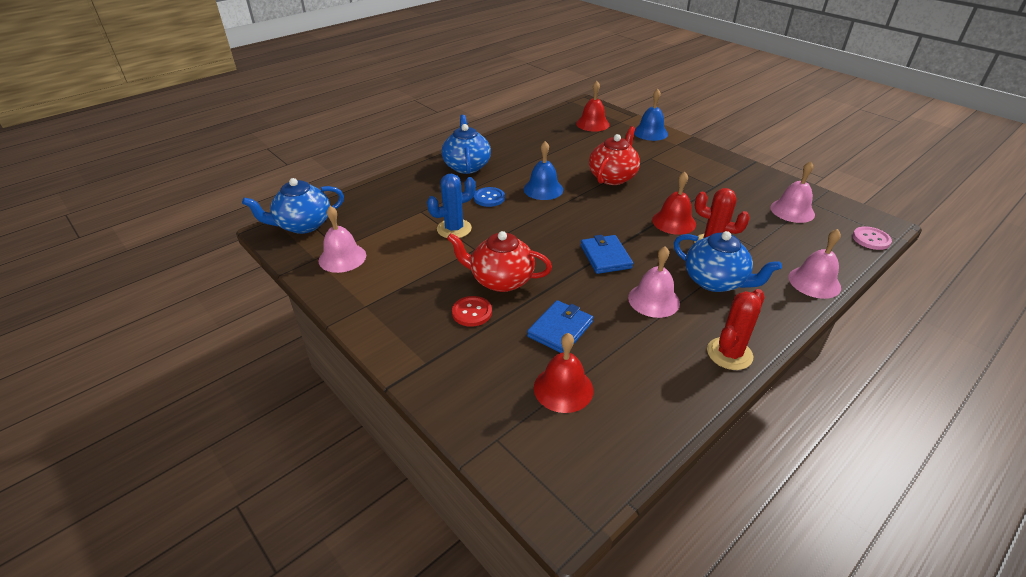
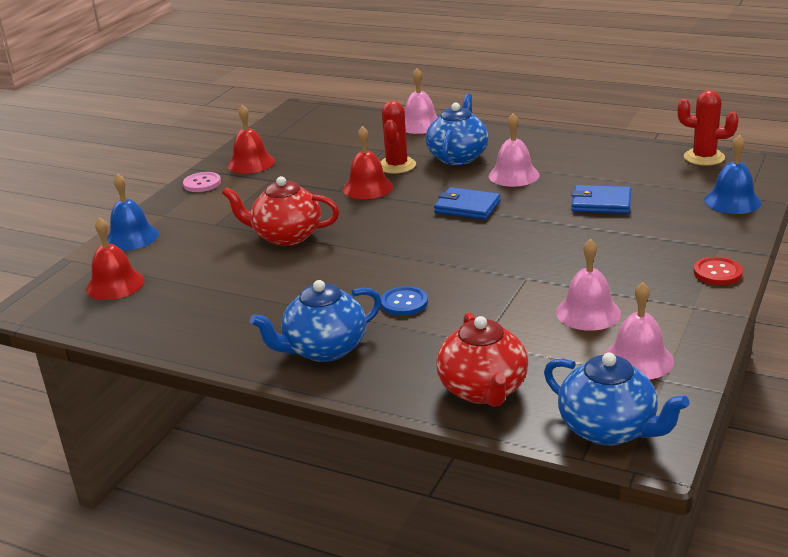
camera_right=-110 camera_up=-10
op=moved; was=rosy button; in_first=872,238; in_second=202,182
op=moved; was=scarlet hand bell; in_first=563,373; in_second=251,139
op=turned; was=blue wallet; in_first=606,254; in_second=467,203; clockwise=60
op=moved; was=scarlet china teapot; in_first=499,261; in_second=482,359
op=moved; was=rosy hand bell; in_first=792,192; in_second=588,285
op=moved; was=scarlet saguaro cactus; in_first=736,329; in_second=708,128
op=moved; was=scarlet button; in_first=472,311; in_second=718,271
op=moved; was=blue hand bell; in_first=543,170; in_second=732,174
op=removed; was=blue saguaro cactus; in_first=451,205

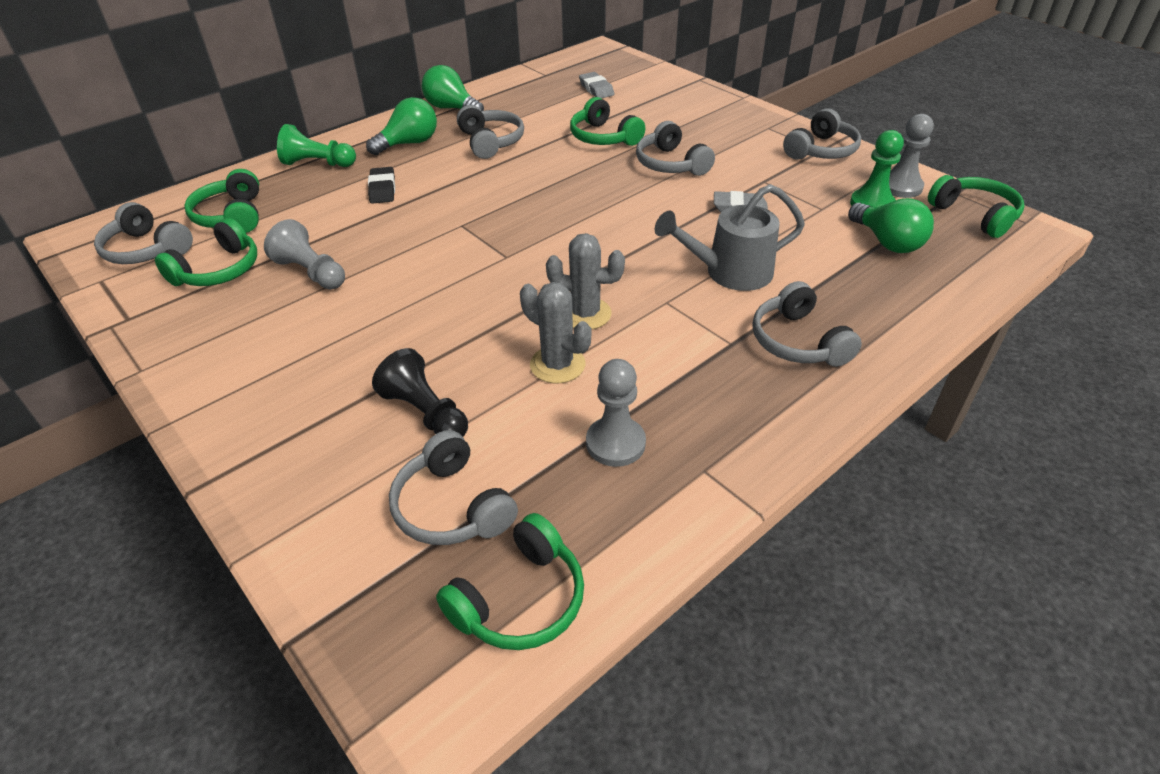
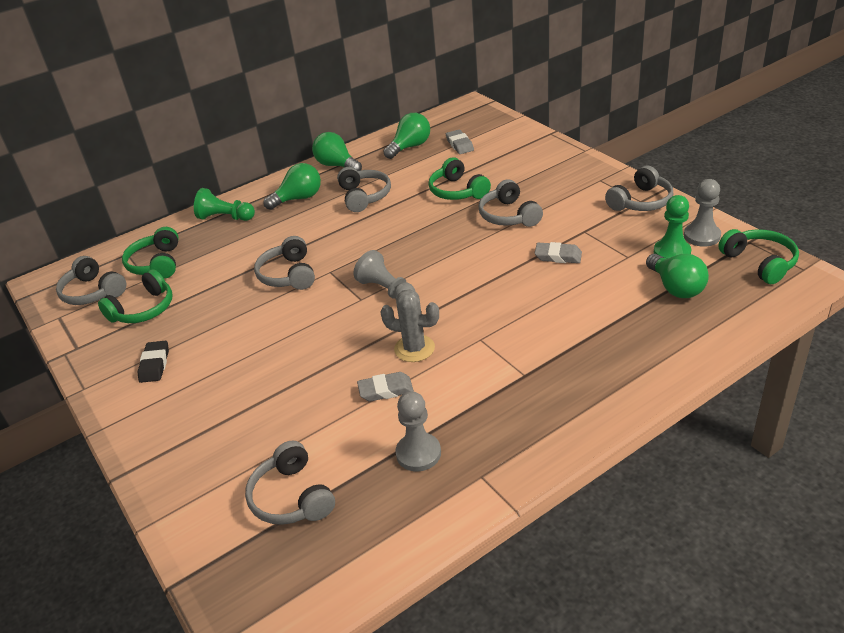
camera_right=10 camera_up=-5
op=moved; was=ebony eraser; in_first=381,185; in_second=153,362
op=moved; was=gray headset; in_first=807,324; in_second=284,263
op=moved; was=gray game pawn; in_first=304,254; in_second=384,274
op=replaced; was=gray saguaro cactus; now=gray eraser; in_first=555,332; in_second=385,387
op=added; now=leaf-green bulb; in_second=406,136
op=removed; was=ebony game pawn; in_first=420,392
op=removed; was=leaf-green headset; in_first=510,581
op=removed; was=gray watering pot; in_first=730,237

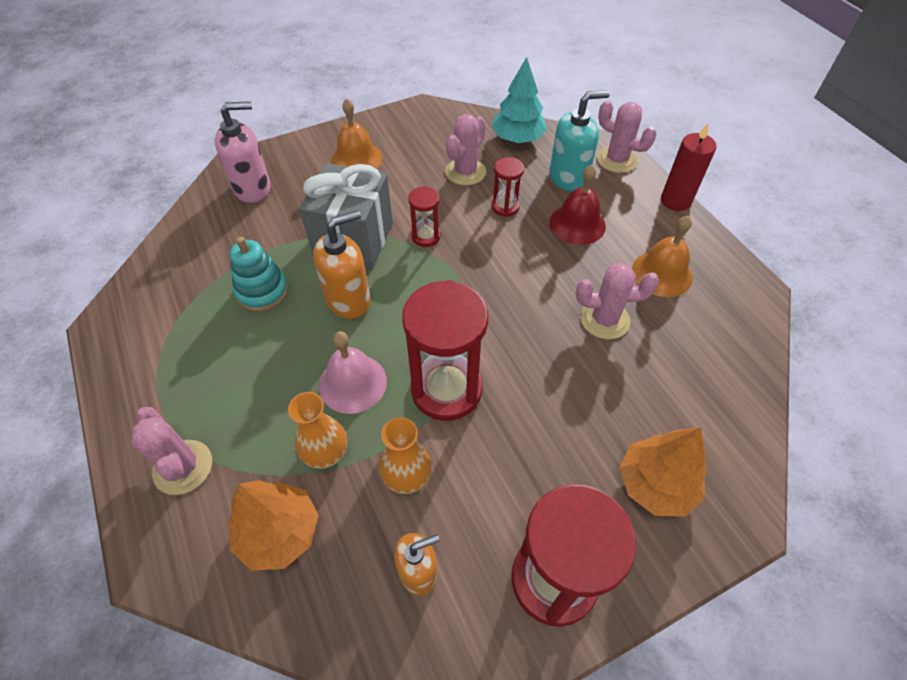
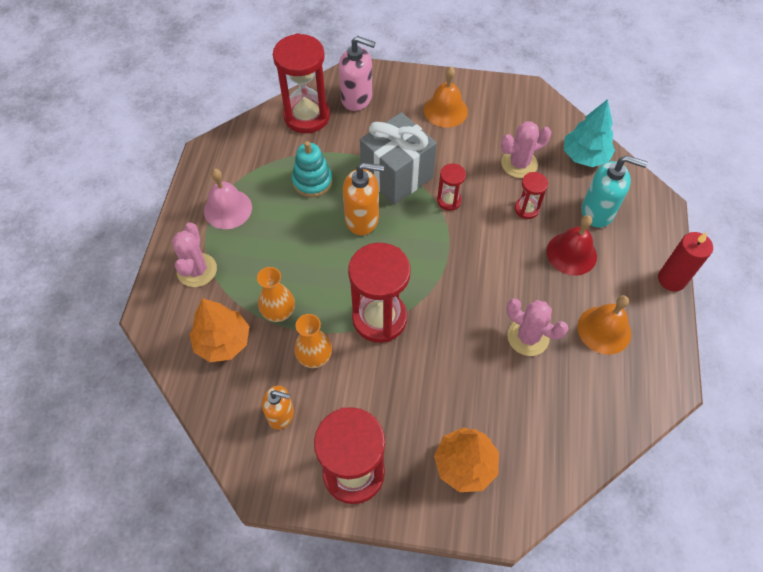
camera_right=35 camera_up=5
op=moved; was=rosy hand bell; in_first=353,372; in_second=228,199
op=added; now=scarlet sandglass; in_second=301,83
op=removed; was=rosy saguaro cactus; in_first=627,136

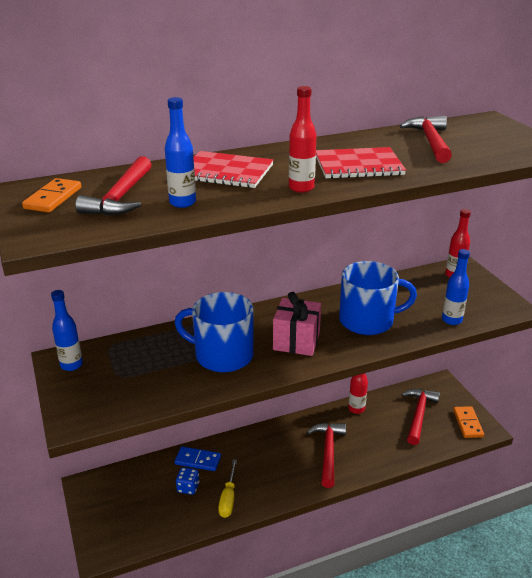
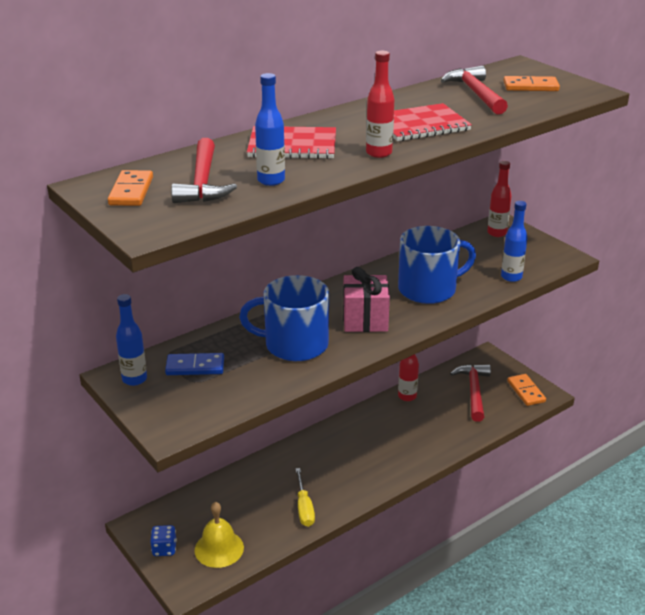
camera_right=-15 camera_up=0
op=moved; was=blue game die; in_first=187,481; in_second=163,540
op=moved; was=blue domino; in_first=198,458; in_second=194,364
op=added; now=golden hand bell; in_second=219,535
op=added; now=orange domino; in_second=532,83
op=removed; was=scarlet carpenter's hammer; in_first=326,455

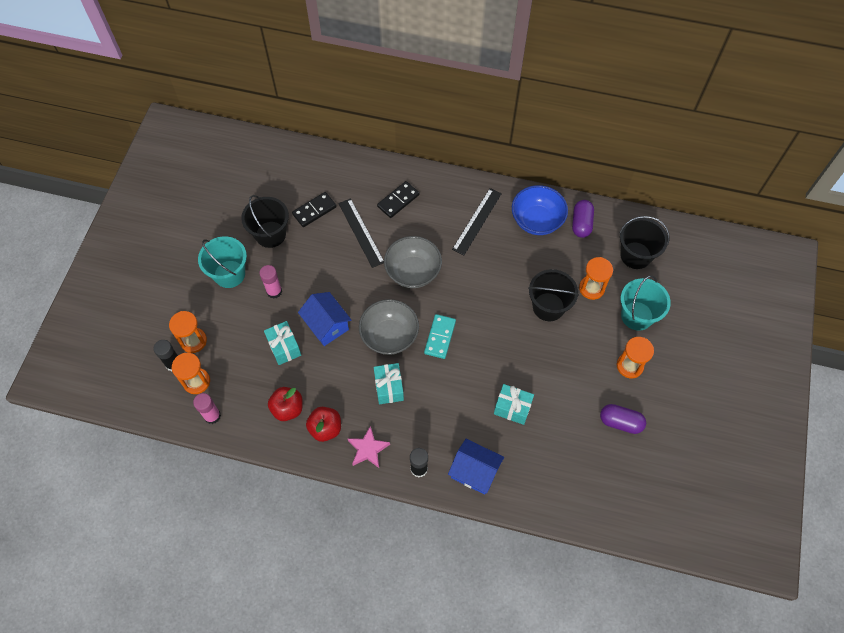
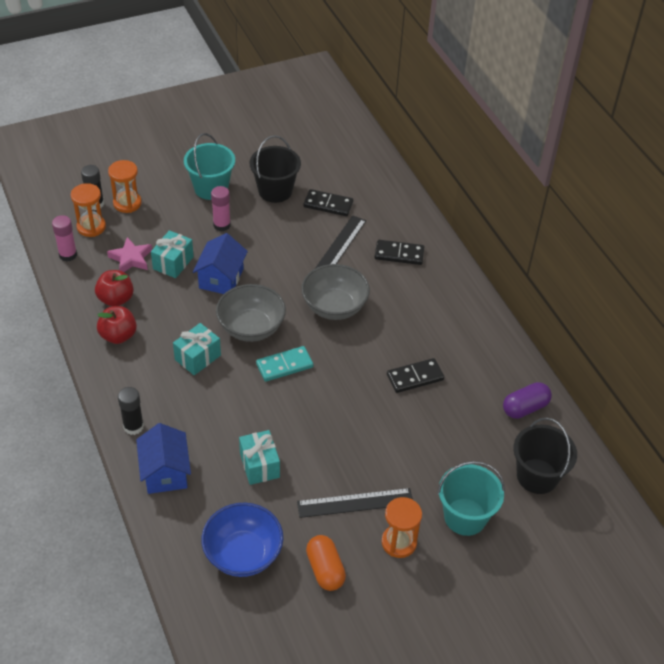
camera_right=50 camera_up=-15
op=moved; was=rosy star; in_first=368,447; in_second=129,254
op=moved; was=blue serving bowl; in_first=540,210; in_second=242,540
op=moved; was=ebony ruler; in_first=477,221; in_second=355,503
op=recoloured; was=purple pill shape; now=orange pill shape; in_first=623,419; in_second=326,563
op=added; now=ebony domino; in_second=415,375
op=removed; was=ebony sand bucket; in_first=553,295
op=removed; was=orange sandglass; in_first=596,278

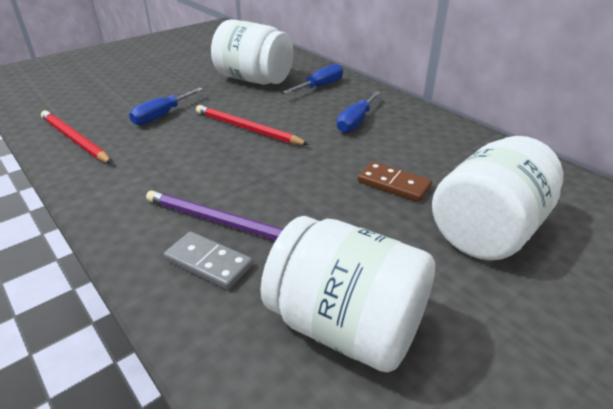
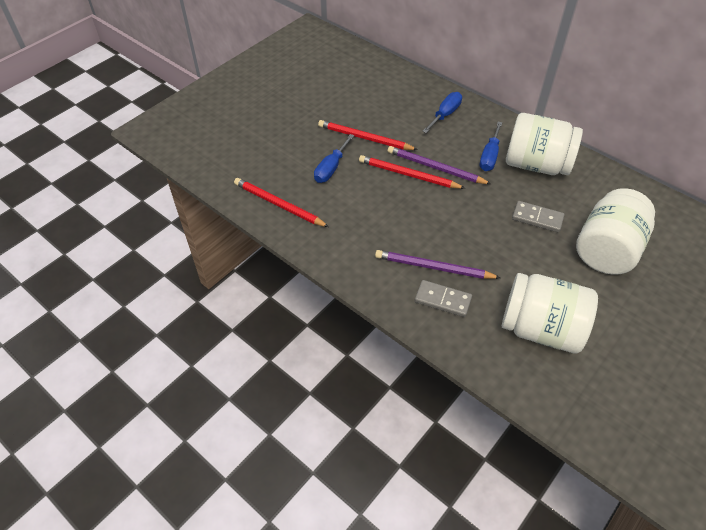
camera_right=-10 camera_up=15
op=added; now=scarlet pencil; in_second=368,135
op=added; now=purple pencil; in_second=439,165
op=moved; was=pure white jar; in_first=252,52; in_second=544,144
op=recoloured; was=brown domino; now=gray domino; in_first=395,181; in_second=538,216

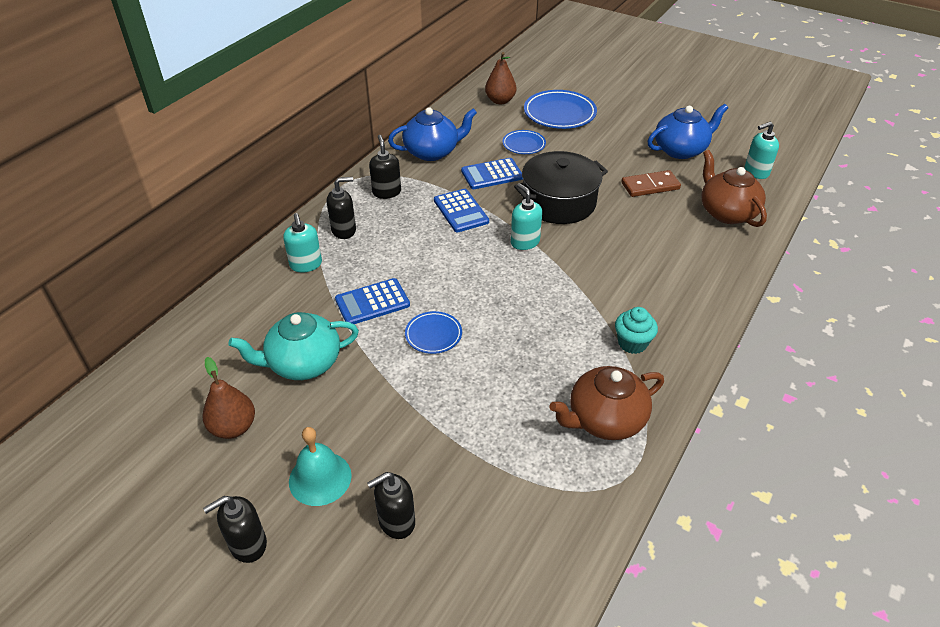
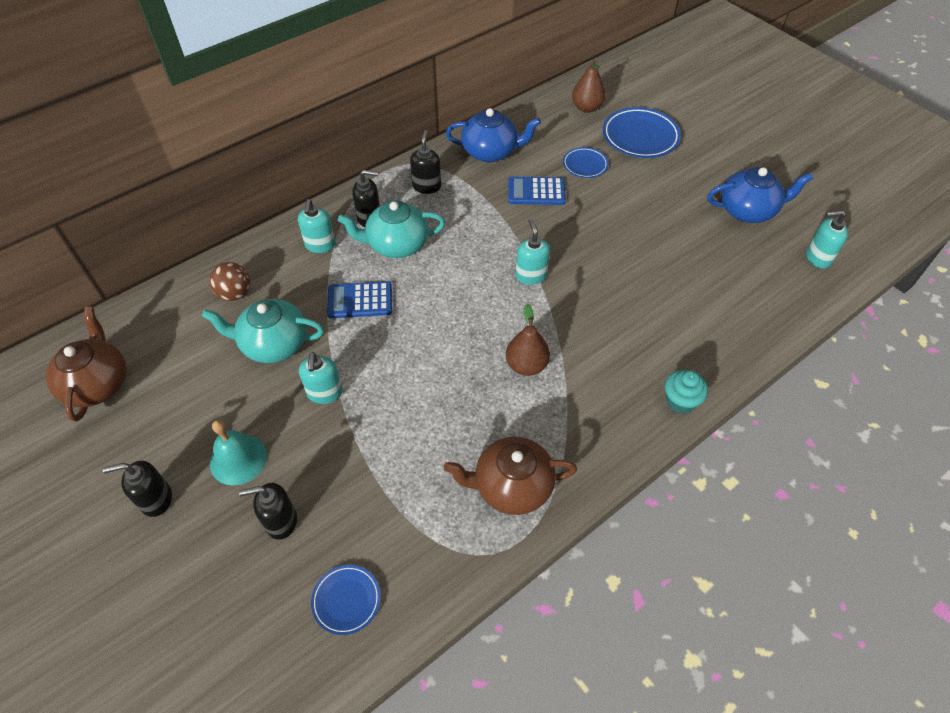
camera_right=20 camera_up=10
op=moved; was=brown china teapot; in_first=734,188; in_second=86,364
op=added; now=brown play ball; in_second=229,281
op=added; now=turquoise soap dispenser; in_second=321,378
op=moved; was=blue flat dish; in_first=433,332; in_second=346,600
op=added; now=turquoise china teapot; in_second=391,229
op=moved; was=brown pear; in_first=228,398; in_second=528,340
op=moved; was=turquoise muffin; in_first=636,330; in_second=686,391
op=removed; was=blue pocket calculator; in_first=461,211
op=removed; was=ebony stockpot; in_first=561,187
op=removed; was=brown domino; in_first=651,183

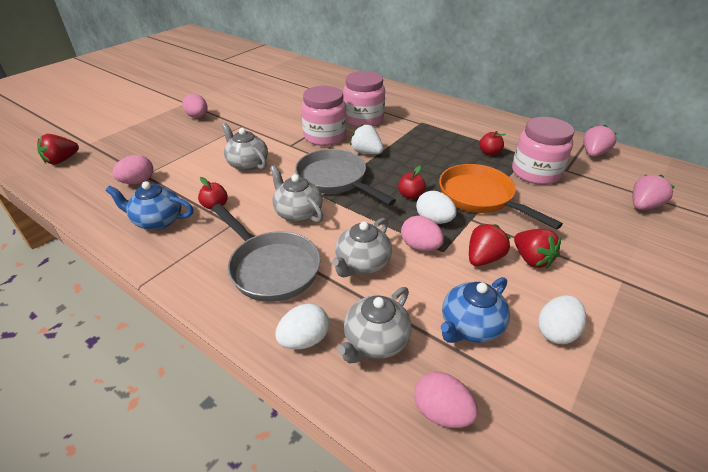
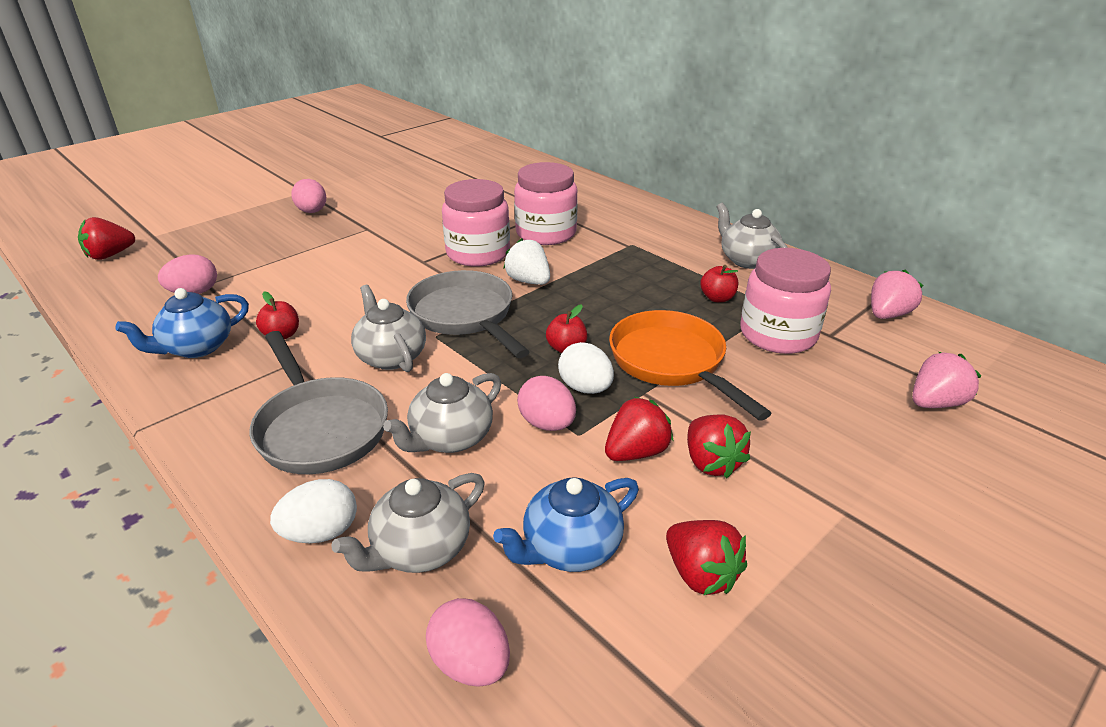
camera_right=10 camera_up=-5
op=turned; was=blue china teapot; in_first=149,205; in_second=182,323; clockwise=-60
op=replaced; was=pure white toy egg; now=scarlet strawberry; in_first=562,319; in_second=706,557
op=moved; was=gray china teapot; in_first=245,147; in_second=752,236

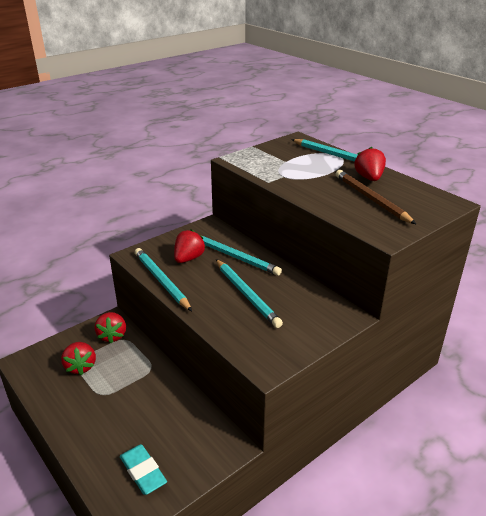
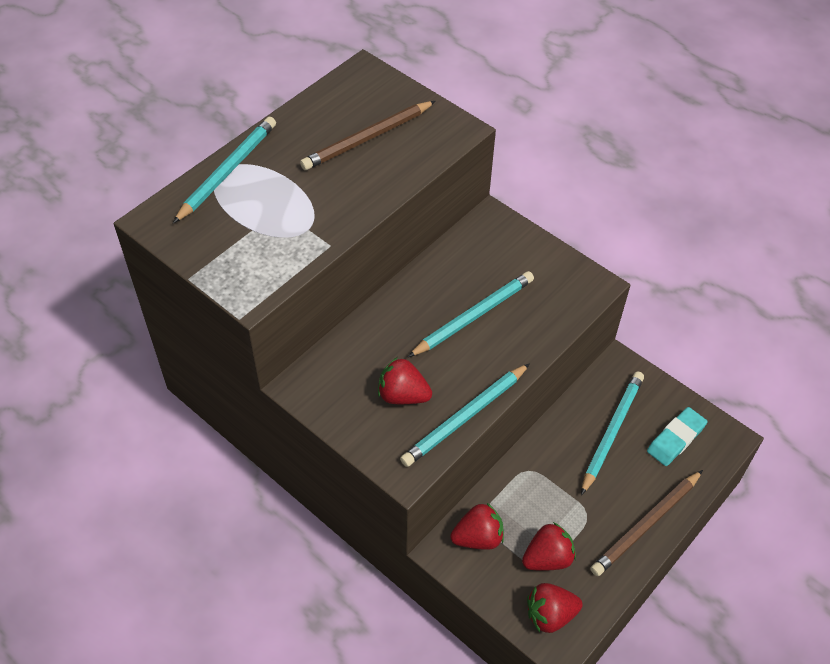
camera_right=-100 camera_up=20
op=moved; was=scarlet strawberry; in_first=370,164; in_second=555,608
op=moved; was=turquoise pencil; in_first=242,256; in_second=612,433
op=added; now=brown pencil; in_second=646,523

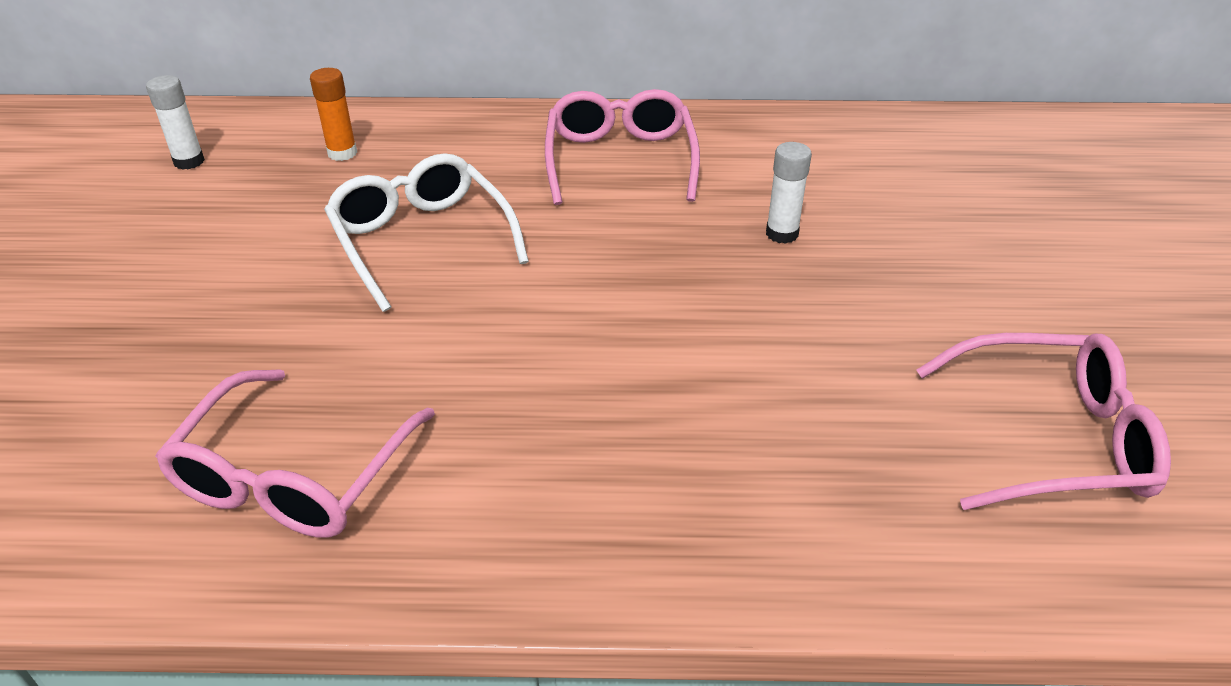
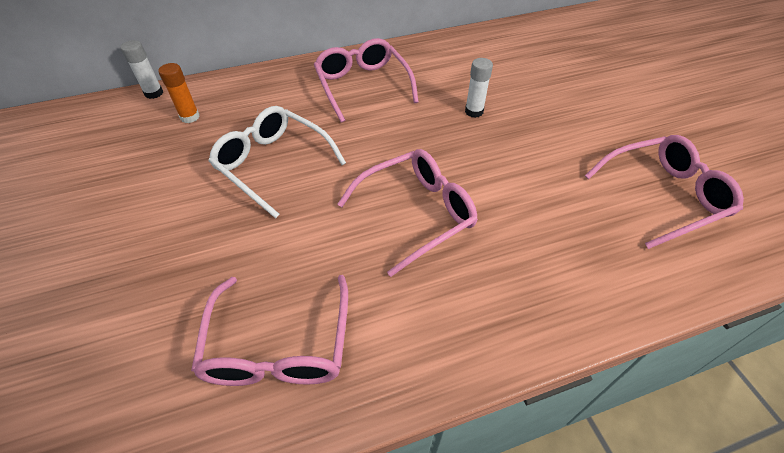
camera_right=-20 camera_up=10
op=moved; was=pure white glue; in_first=175,122; in_second=142,69
op=added; now=rosy eyeglasses; in_second=408,213

